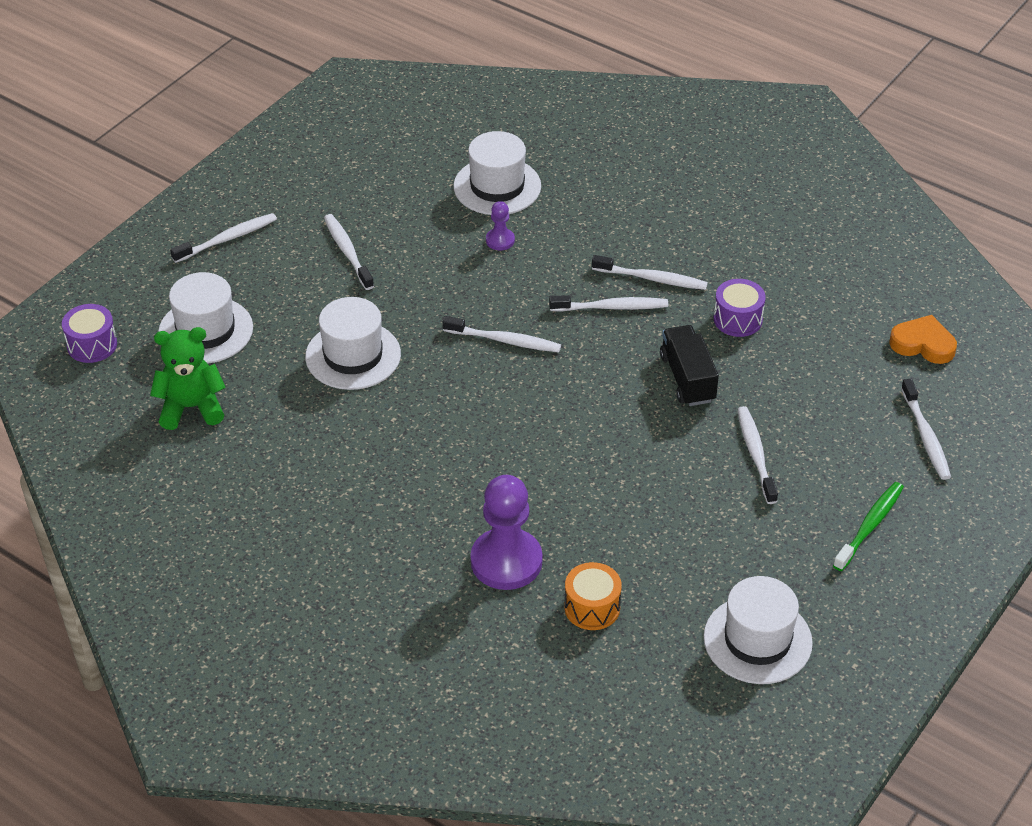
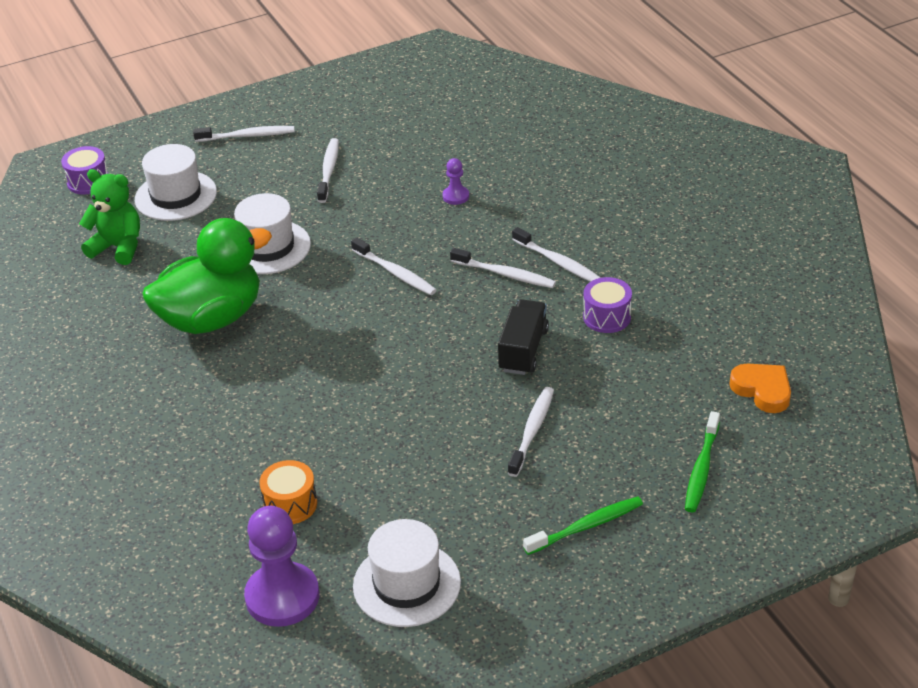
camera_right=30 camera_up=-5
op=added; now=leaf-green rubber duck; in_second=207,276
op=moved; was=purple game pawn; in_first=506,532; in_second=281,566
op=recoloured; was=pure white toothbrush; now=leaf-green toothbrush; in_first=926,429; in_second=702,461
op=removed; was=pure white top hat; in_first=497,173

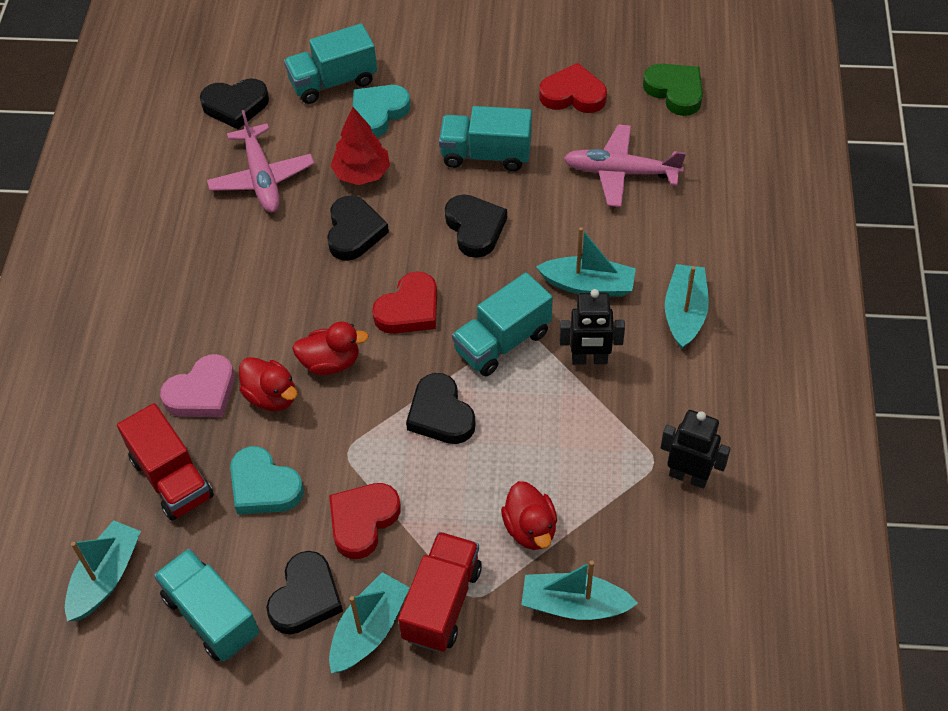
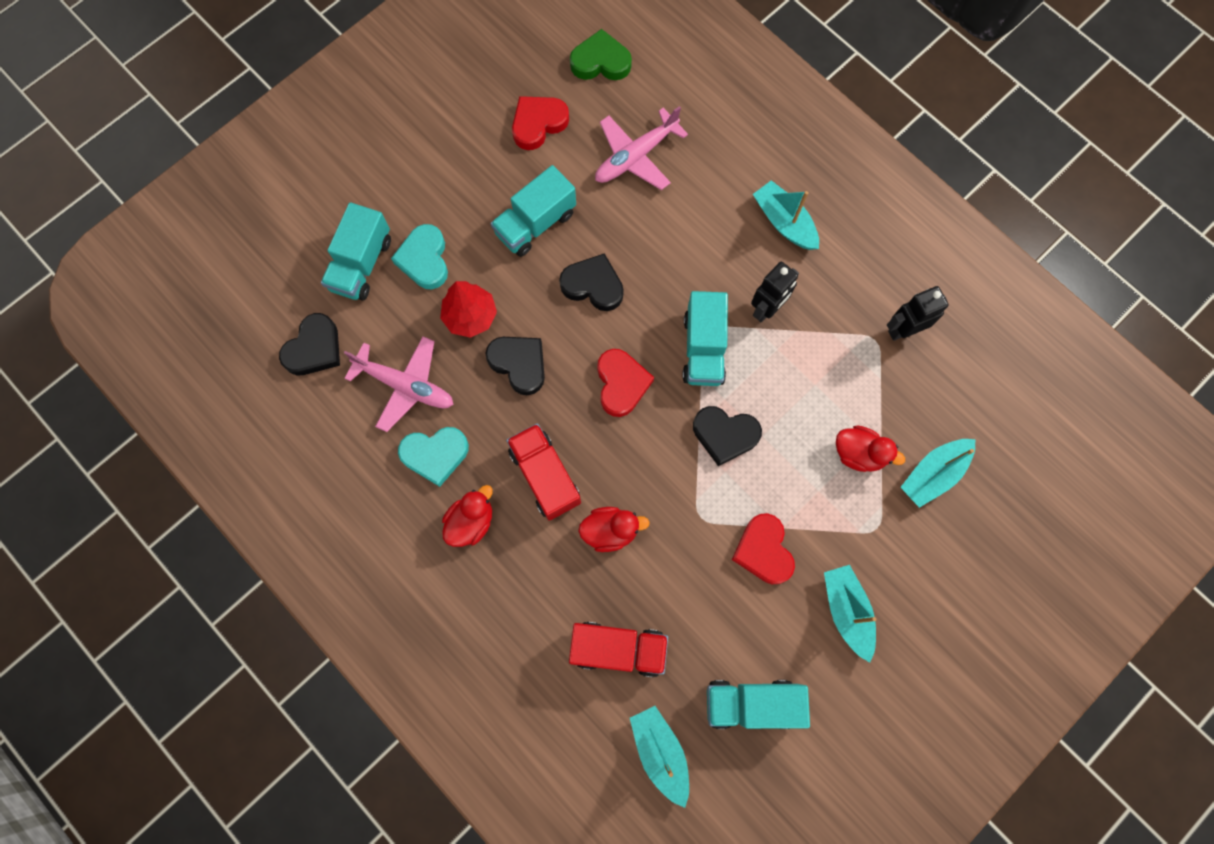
camera_right=-50 camera_up=20
op=moved; was=turquoise love heart; in_first=267,480; in_second=433,457
op=moved; was=scarlet rubber duck; in_first=330,348; in_second=467,516
op=moved; was=scarlet toy truck; in_first=440,592; in_second=543,472
op=removed; was=rosy love heart; in_first=197,385
op=removed; was=ebony love heart; in_first=304,592
op=removed; was=turquoise toy boat; in_first=586,262

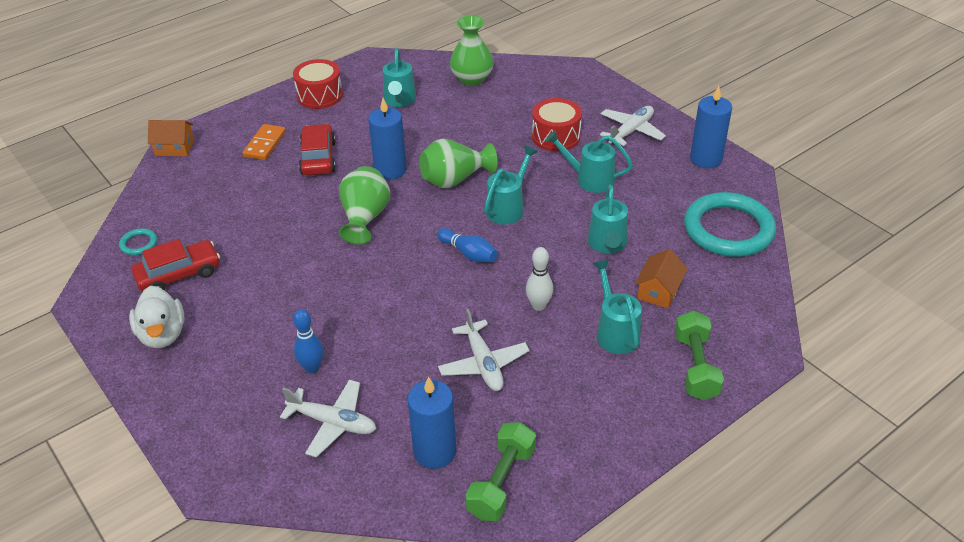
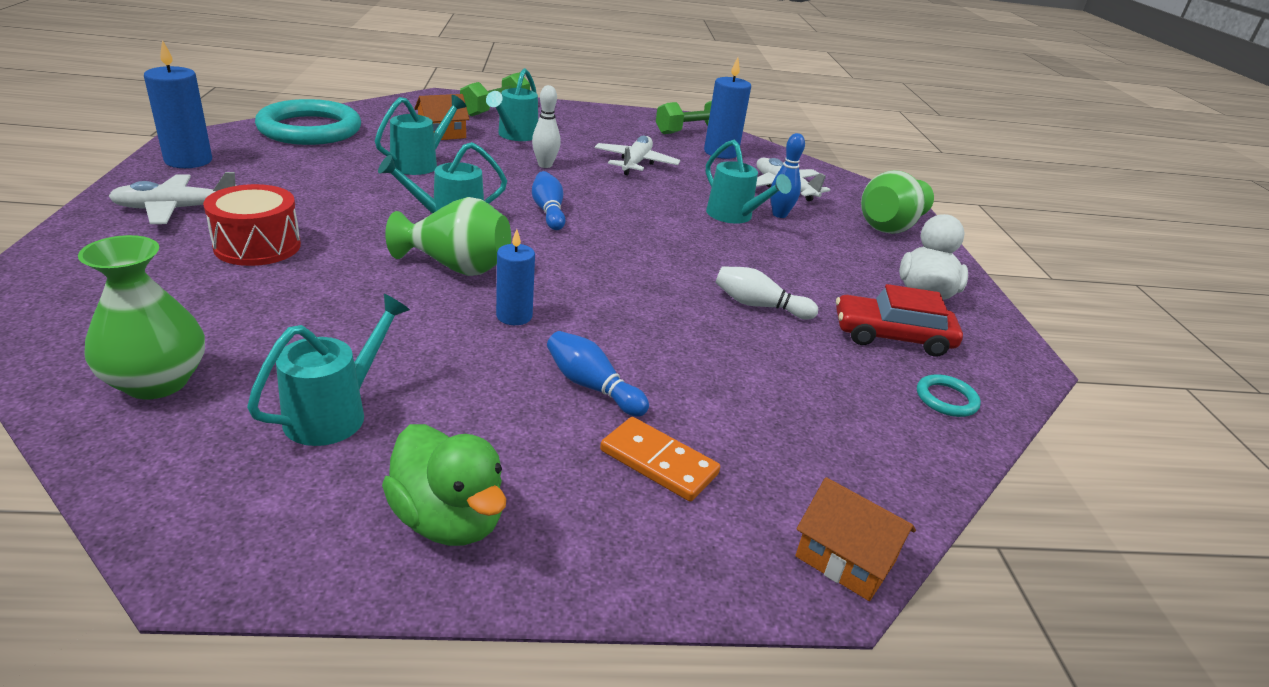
camera_right=-150 camera_up=-10
op=replaced; was=scarlet snare drum; now=leaf-green rubber duck; in_first=318,84; in_second=444,485
op=resized; was=blue pillar candle; in_first=387,139; in_second=515,277; ratio=0.65
op=replaced; was=scarlet toy car; now=blue skittle; in_first=317,149; in_second=598,374
op=turned; was=orange domino; in_first=264,142; in_second=660,459; clockwise=75
op=moved; was=turquoise watering pot; in_first=589,161; in_second=748,182
op=added; now=pure white skittle; in_second=766,293
op=moved; was=leaf-green vase; in_first=364,205; in_second=897,202

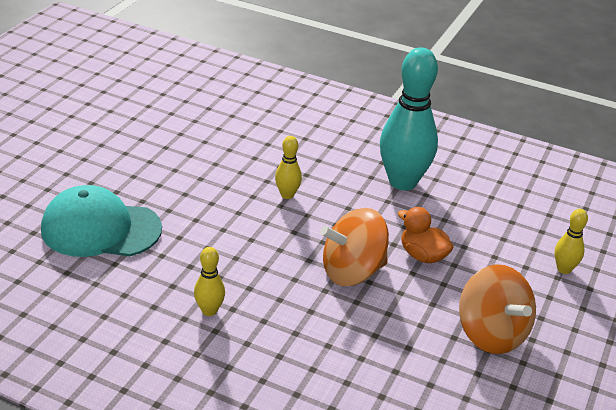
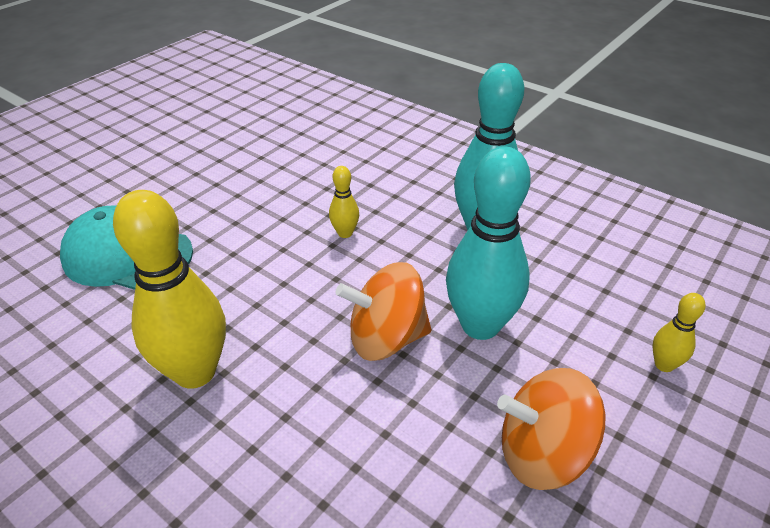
camera_right=15 camera_up=5
op=resized; was=golden skittle; in_first=209,281; in_second=169,289; ratio=2.2
op=replaced; was=orange rubber duck; now=turquoise skittle; in_first=426,235; in_second=488,243
op=turned; was=orange whirligig; in_first=497,309; in_second=551,429; clockwise=105

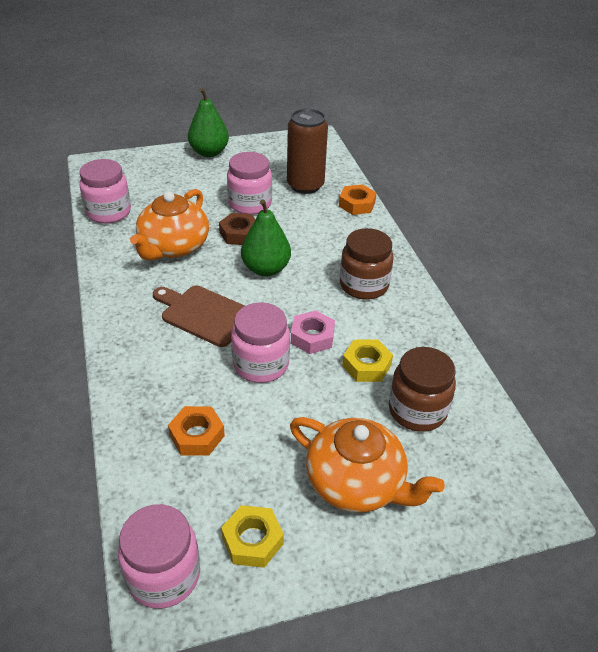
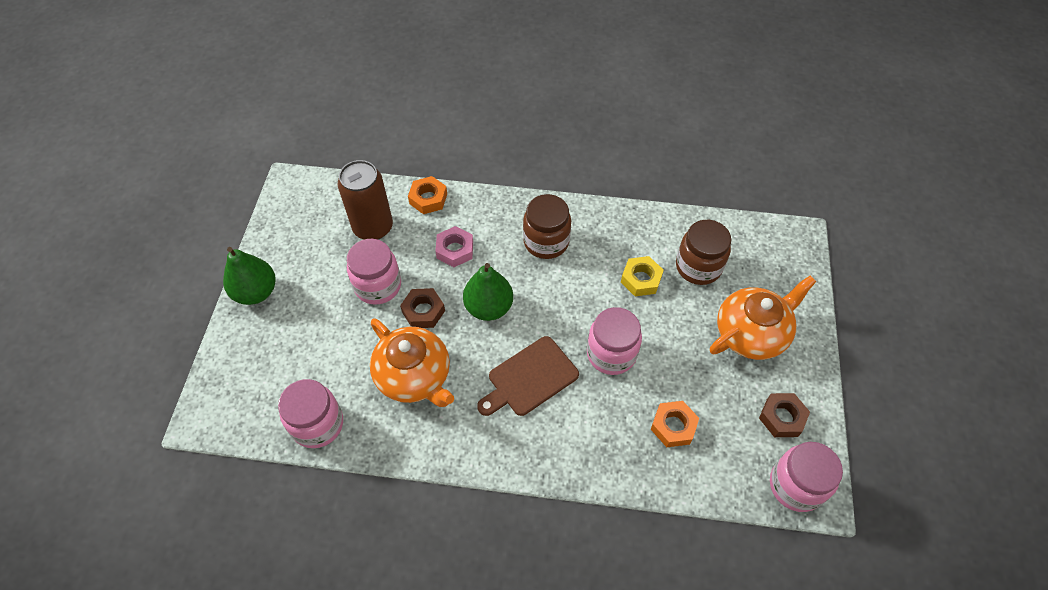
camera_right=-65 camera_up=15
op=moved; was=rosy nut; in_first=313,332; in_second=454,246
op=recoloured; was=golden nut; now=brown nut; in_first=252,536; in_second=784,415

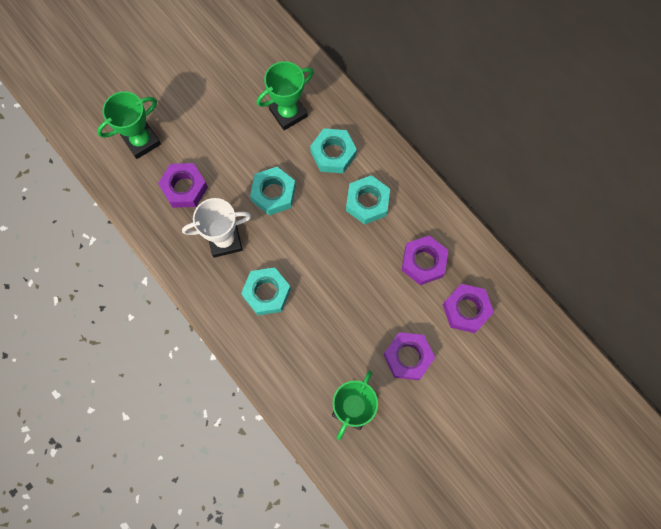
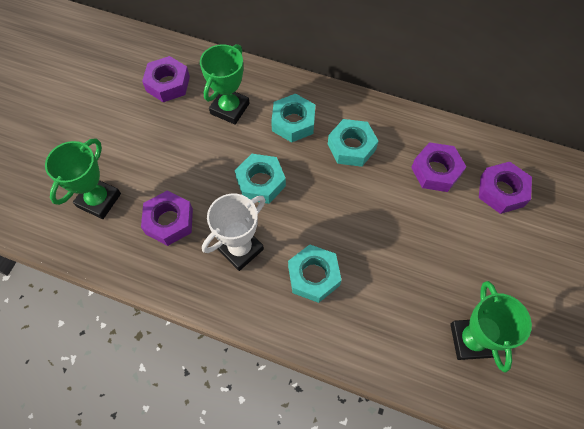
camera_right=-30 camera_up=-10
op=moved; was=purple nut; in_first=409,356; in_second=166,79

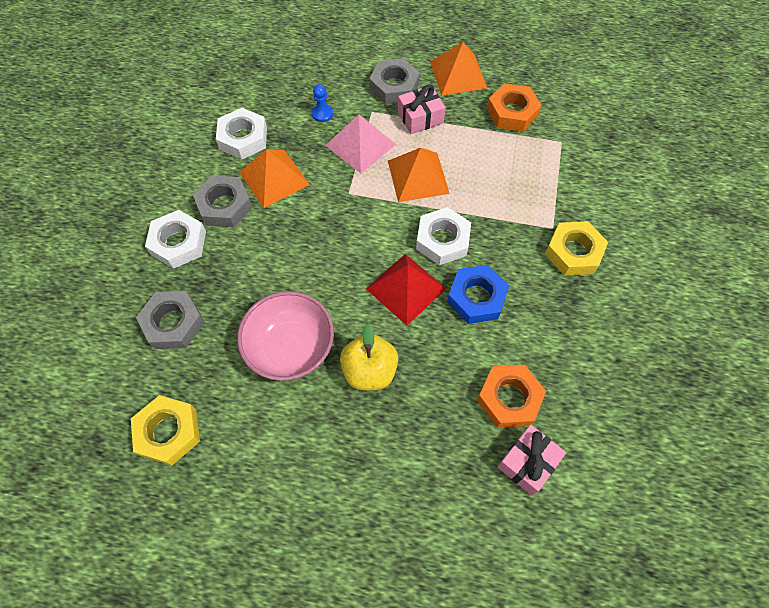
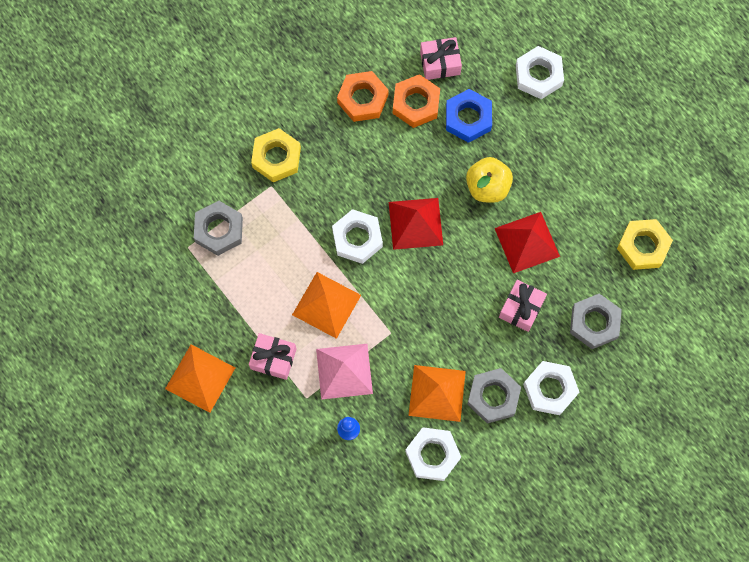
camera_right=-140 camera_up=10
op=moved; was=gray nut; in_first=394,81; in_second=218,228
op=moved; was=orange nut; in_first=514,107; in_second=362,96
op=moved; was=blue nut; in_first=478,294; in_second=469,116
op=replaced; was=rosy serving bowl; now=scarlet pyramid shape; in_first=285,336; in_second=527,242
op=added; now=rosy gift; in_second=523,306
op=added; now=pure white nut; in_second=540,72

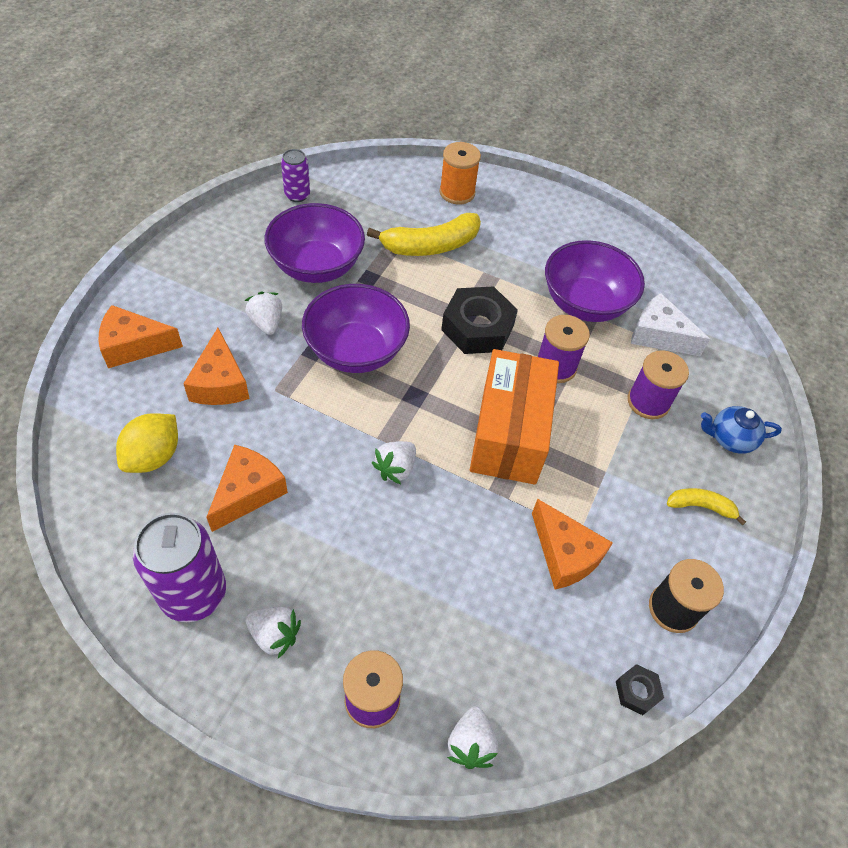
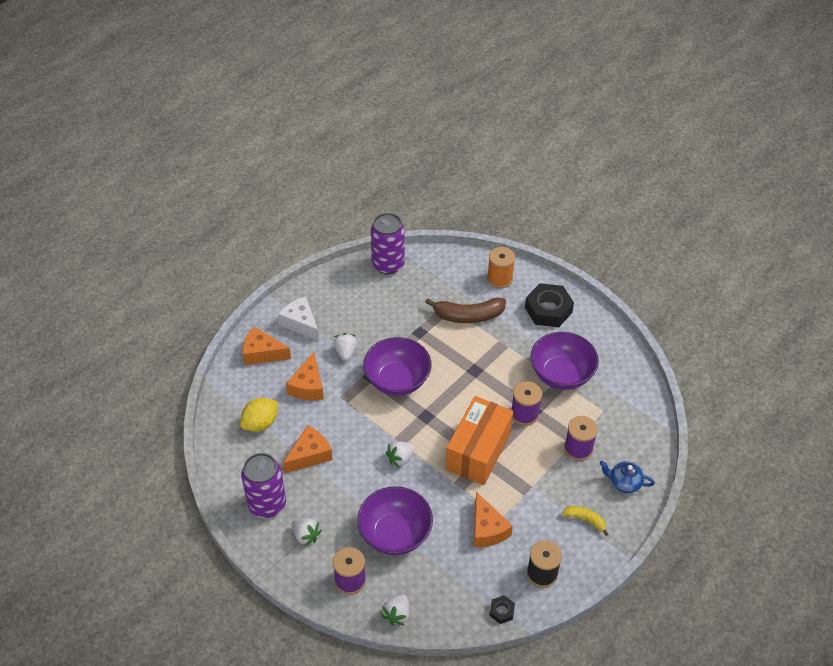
camera_right=20 camera_up=-5
op=moved; was=pure white piece of cheese; in_first=670,324; in_second=298,318
op=moved; was=purple serving bowl; in_first=315,243; in_second=395,520
op=resized; was=purple soda can; in_first=295,175; in_second=388,243; ratio=1.83
op=recoloured; was=golden banana; now=brown banana; in_first=424,234; in_second=465,310
op=moved; was=ebony nut; in_first=479,320; in_second=549,305

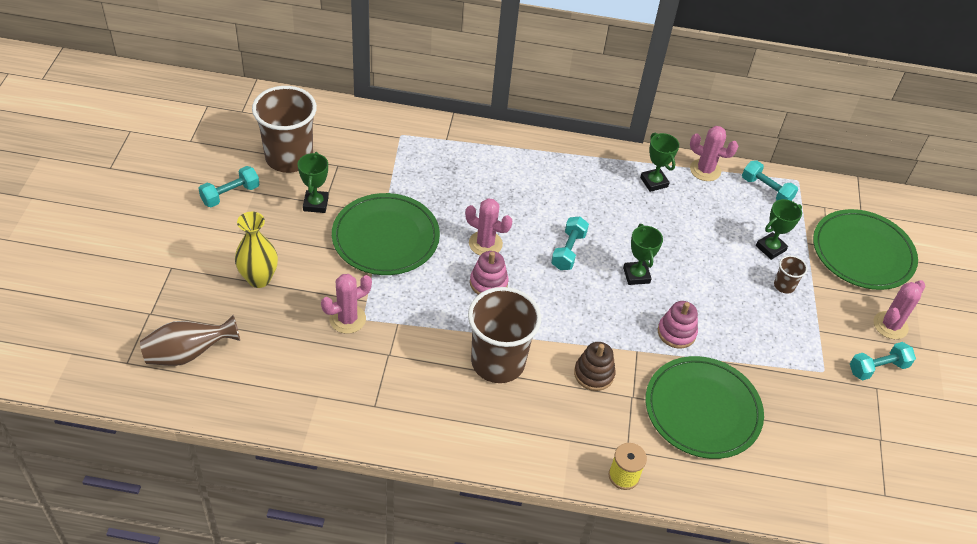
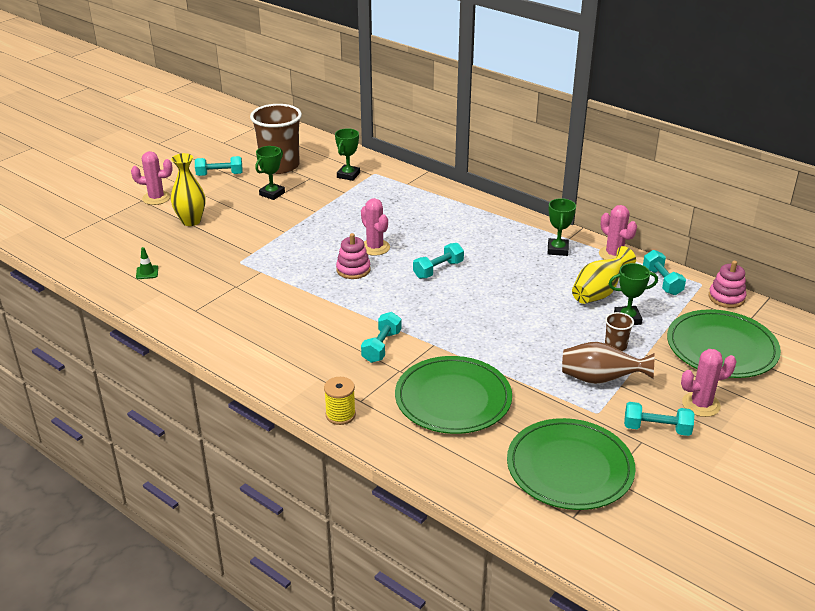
camera_right=35 camera_up=-15
op=moved; was=rosy saguaro cactus; in_first=346,304; in_second=151,178
op=added; now=leaf-green traffic cone; in_second=147,263
op=moved; was=leaf-green trophy; in_first=643,254; in_second=347,154
op=replaced; was=brown ring stacker; now=turquoise hand weight; in_first=595,366; in_second=381,337
op=moved; was=leaf-green flat dish; in_first=386,234; in_second=571,464
op=moved; was=brown vase; in_first=190,340; in_second=608,363
op=added; now=golden vase; in_second=604,275
op=moved; was=rosy ring stacker; in_first=678,325; in_second=727,284
op=removed; was=brown tumbler; in_first=504,335

